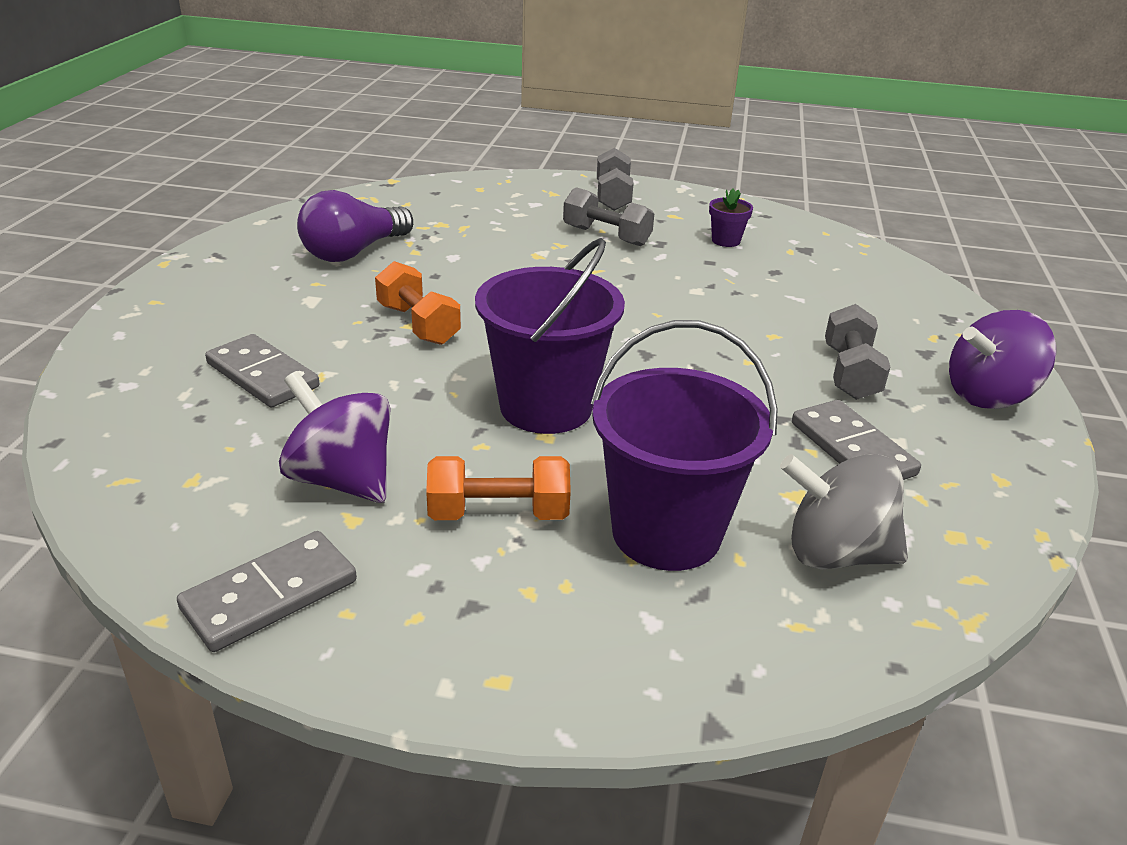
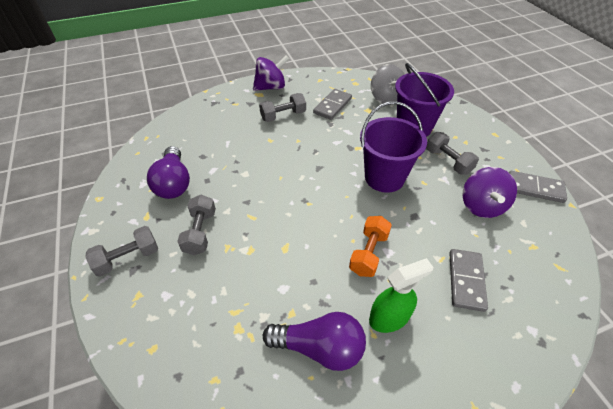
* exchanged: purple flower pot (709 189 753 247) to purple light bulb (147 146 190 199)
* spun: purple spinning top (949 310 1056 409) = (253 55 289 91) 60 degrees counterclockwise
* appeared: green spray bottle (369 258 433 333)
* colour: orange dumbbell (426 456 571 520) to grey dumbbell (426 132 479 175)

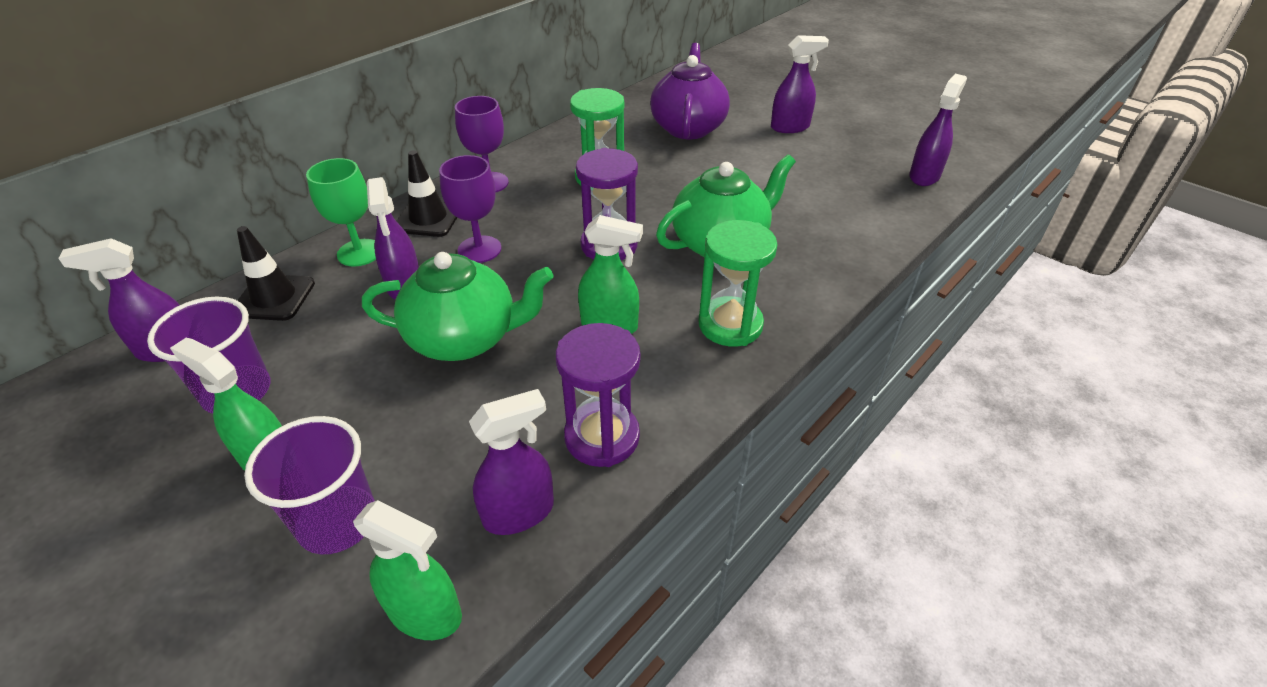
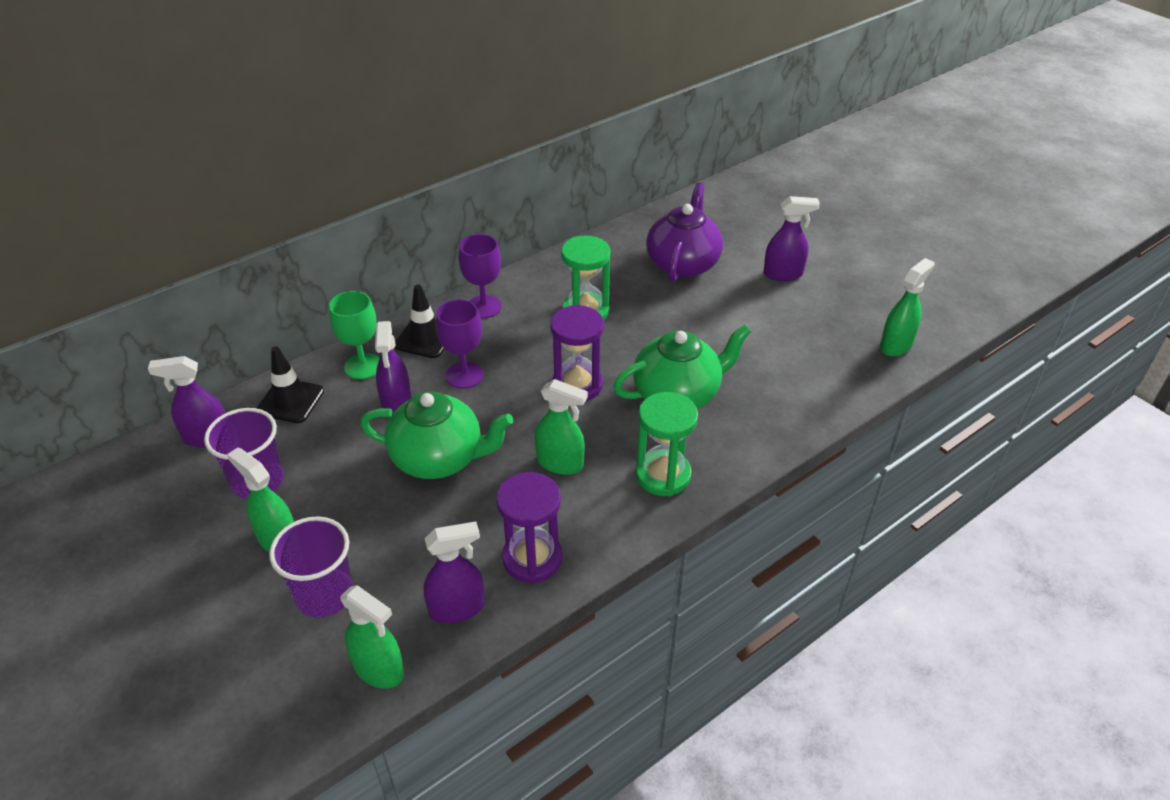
* colour: purple spray bottle (909 74 967 186) to green spray bottle (880 258 935 356)

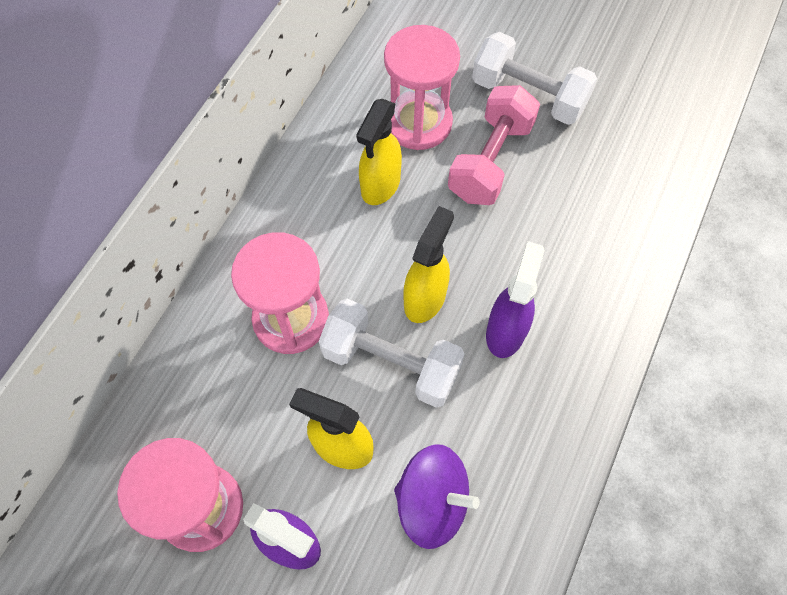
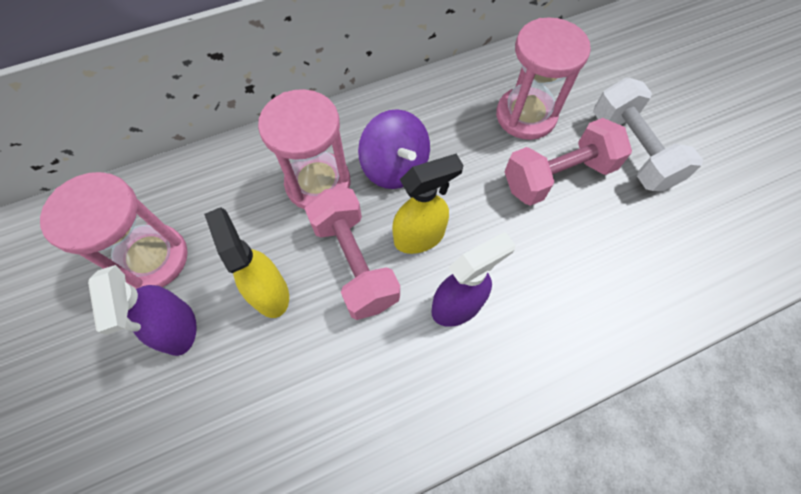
* colour: white dumbbell (319 299 465 408) to pink dumbbell (304 188 400 320)
* relocated: purple spinning top (394 444 480 549) to (358 109 430 189)
* missing: yellow spray bottle (356 99 402 205)

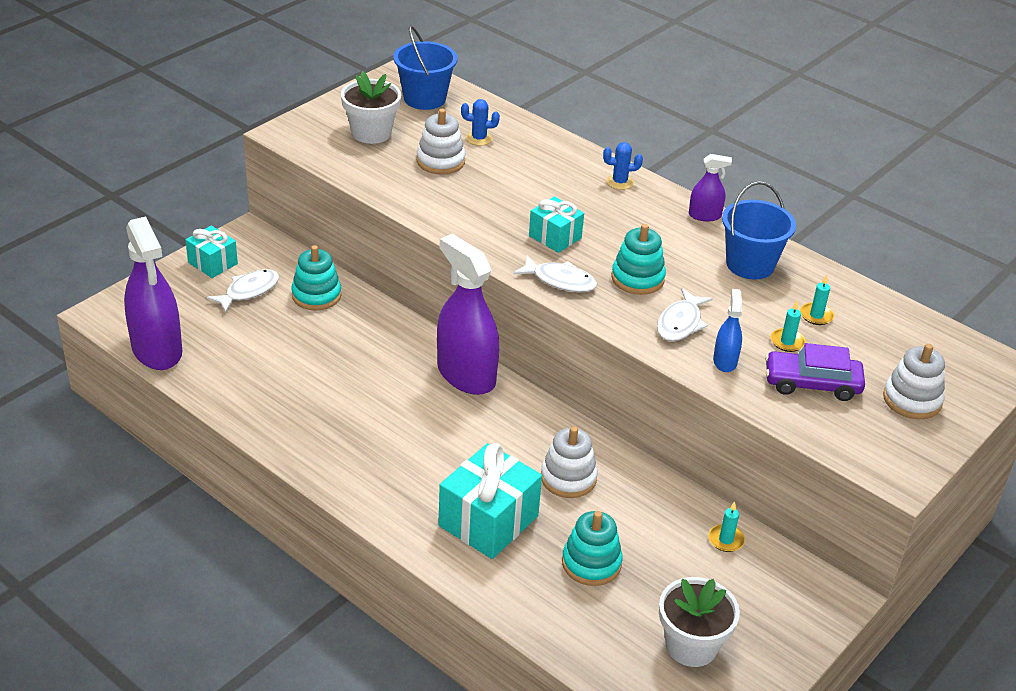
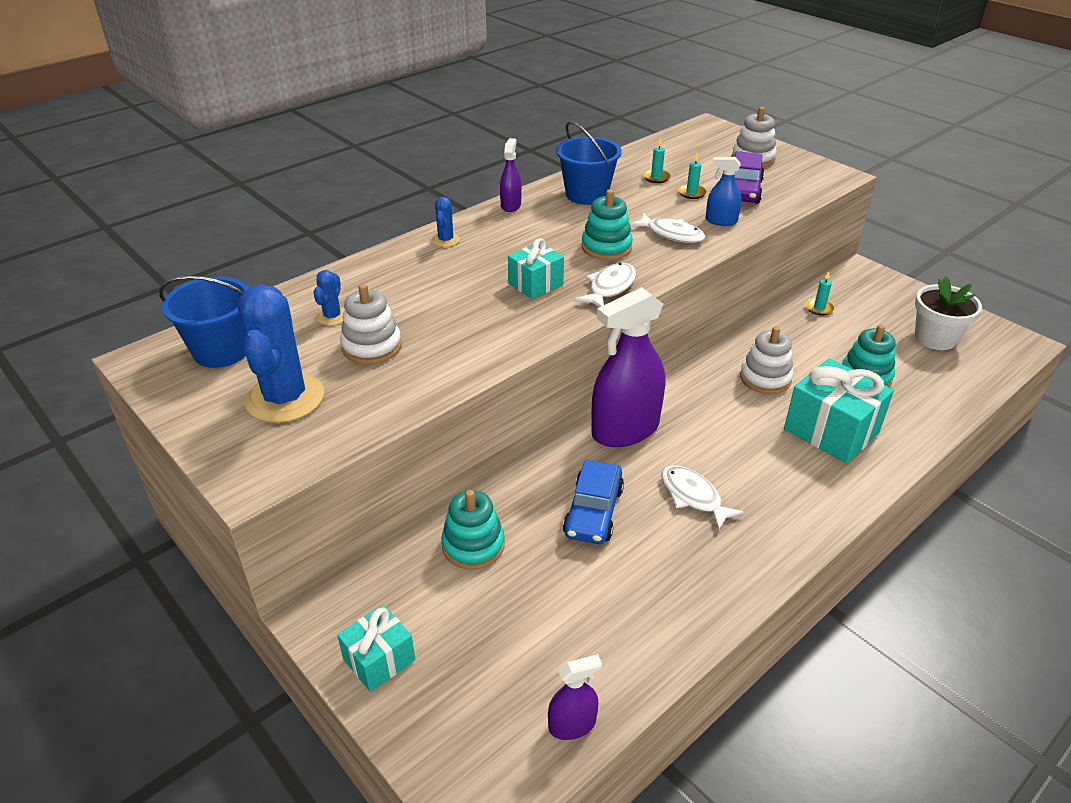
* exchanged: white flower pot (341 71 401 144) to blue cactus (238 285 324 423)
* size: purple spray bottle (124 216 182 370) = (548 654 602 740) x0.47
* appeared: blue car (563 460 624 544)
* relocated: white fish (207 269 279 313) to (661 465 744 531)

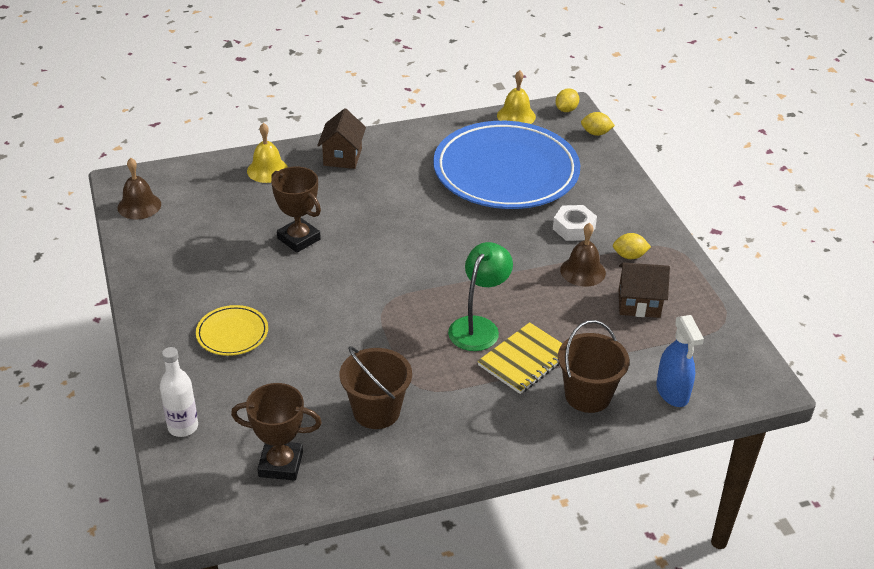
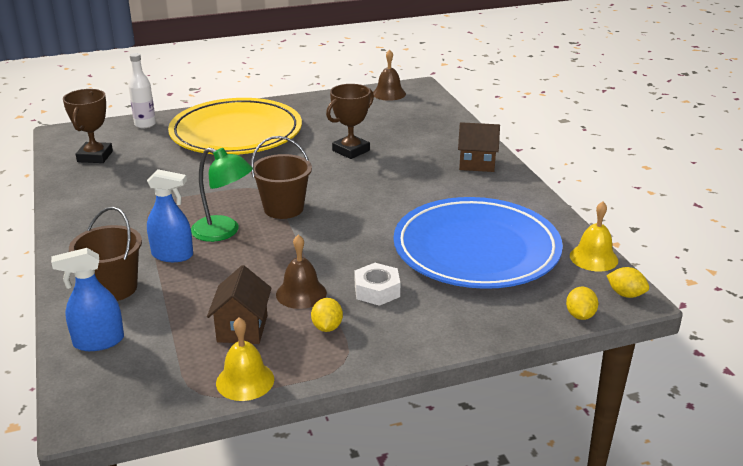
* exchanged: yellow notebook (477 322 563 394) to blue spray bottle (147 169 193 262)
* size: yellow plate (196 305 268 356) = (168 98 302 155) x2.40
* relocated: yellow bell (247 123 288 183) to (216 317 274 401)
* relocated: brown bucket (340 346 412 429) to (251 136 312 219)

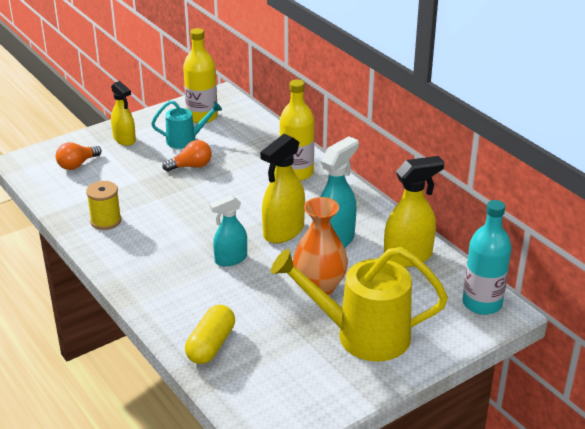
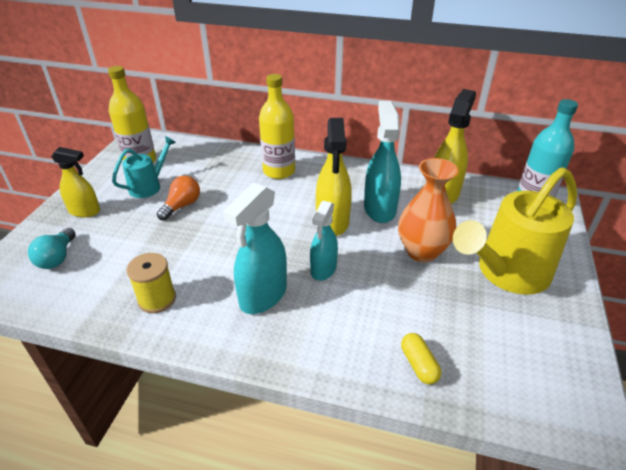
* colour: orange light bulb (56 142 101 170) to turquoise light bulb (28 228 76 269)
* appeared: turquoise spray bottle (223 183 287 314)
* size: yellow capsule (185 304 235 364) = (401 333 441 384) x0.64

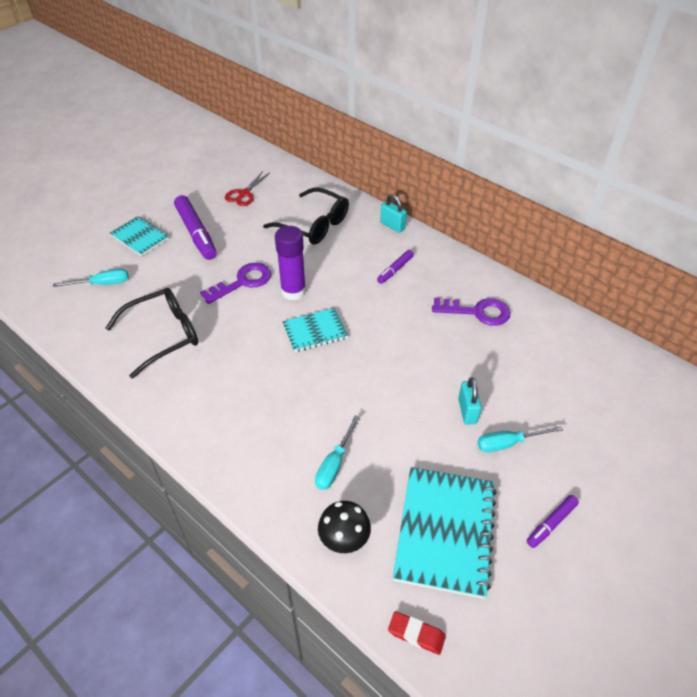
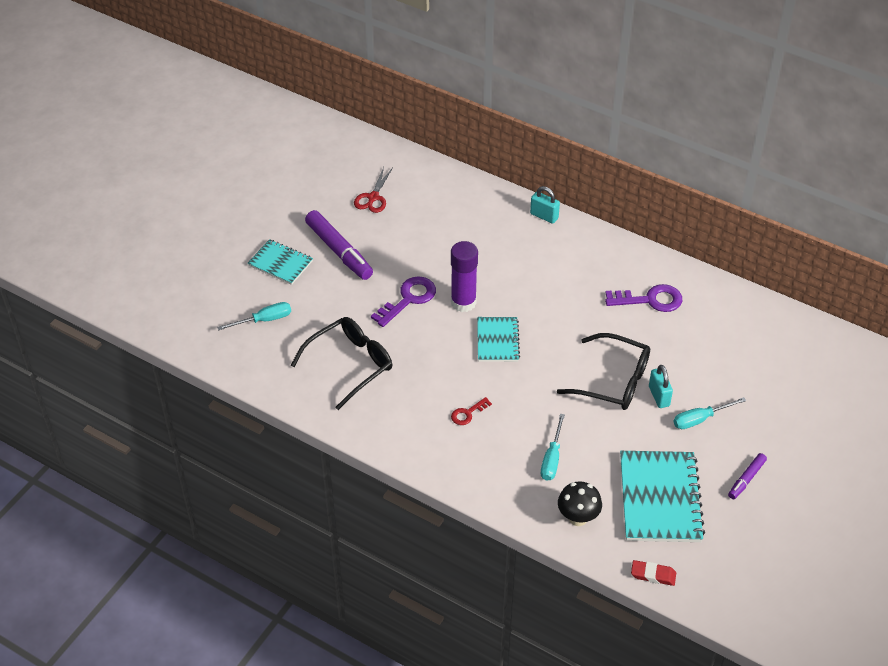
* appeared: red key (451 397 492 425)
* spun: turquoise notebook (282 308 348 352) = (477 317 520 362) 60 degrees counterclockwise
* relocated: black glasses (263 188 349 245) to (557 333 650 410)
* missing: purple marker (377 250 414 284)

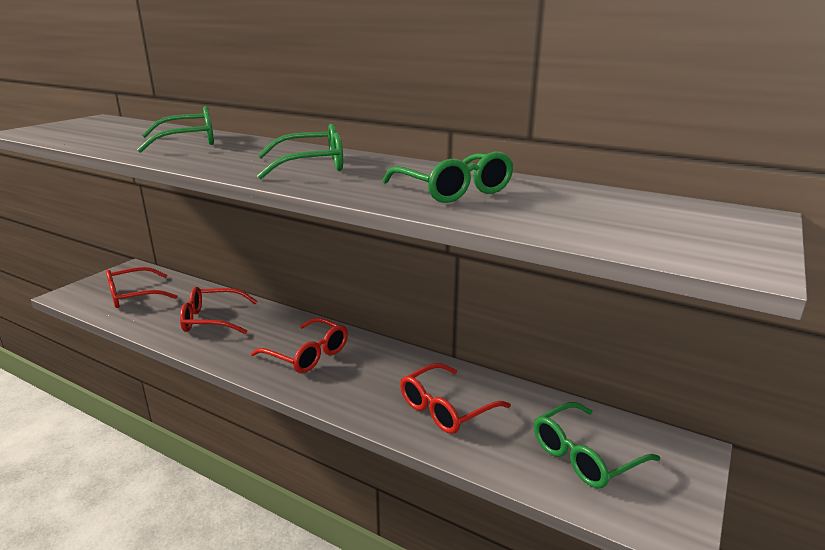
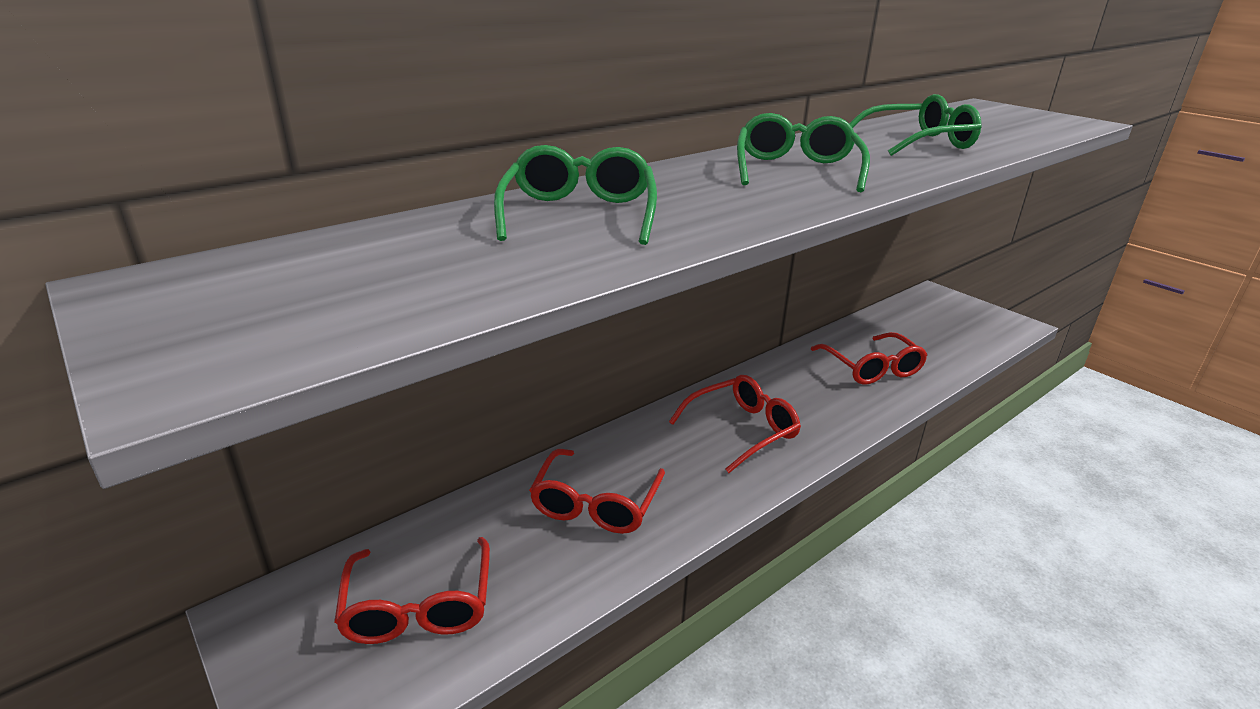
* missing: green glasses (534 402 660 488)

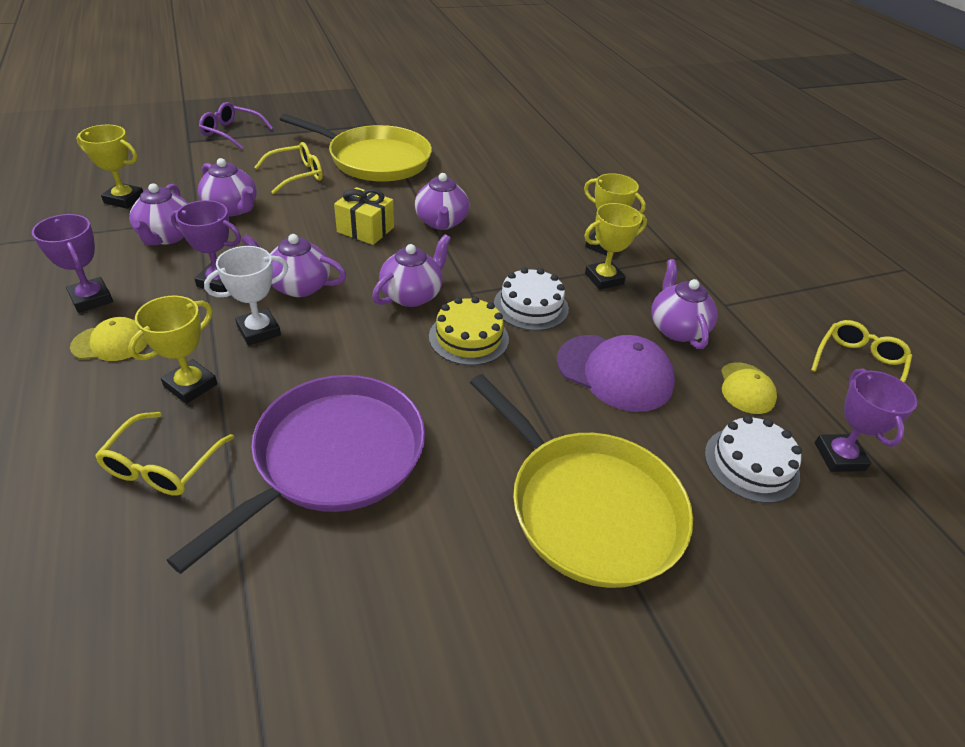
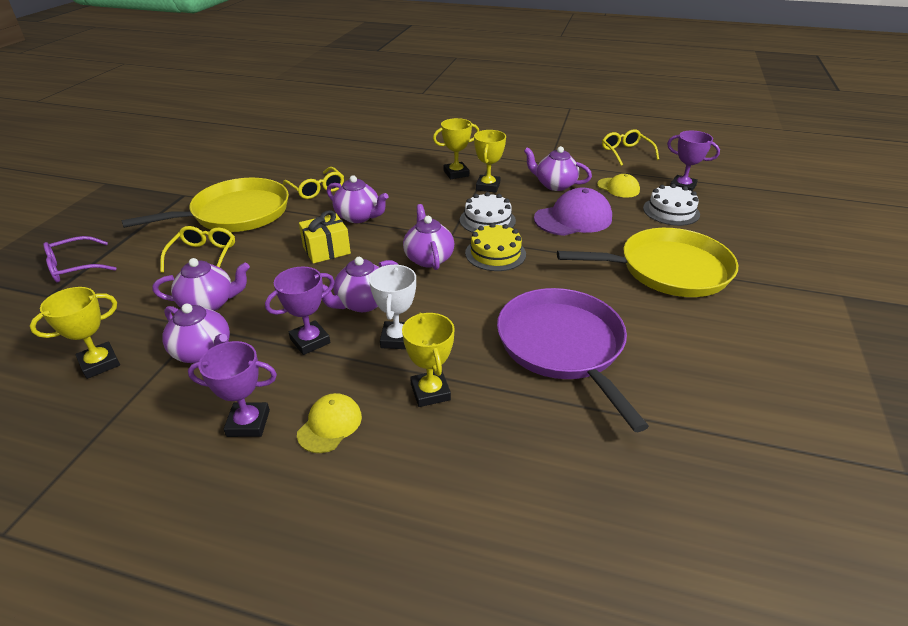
* relocated: yellow glasses (95 412 234 496) to (283 167 344 199)

